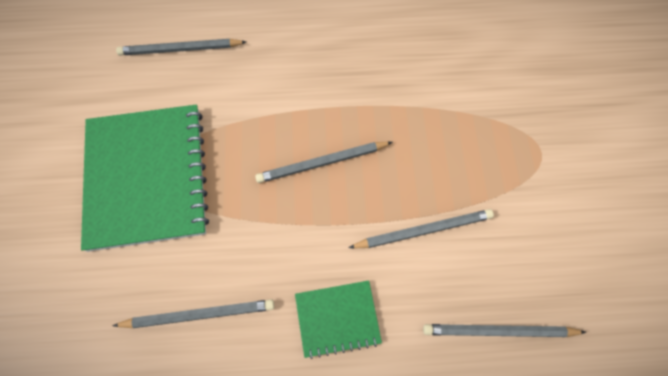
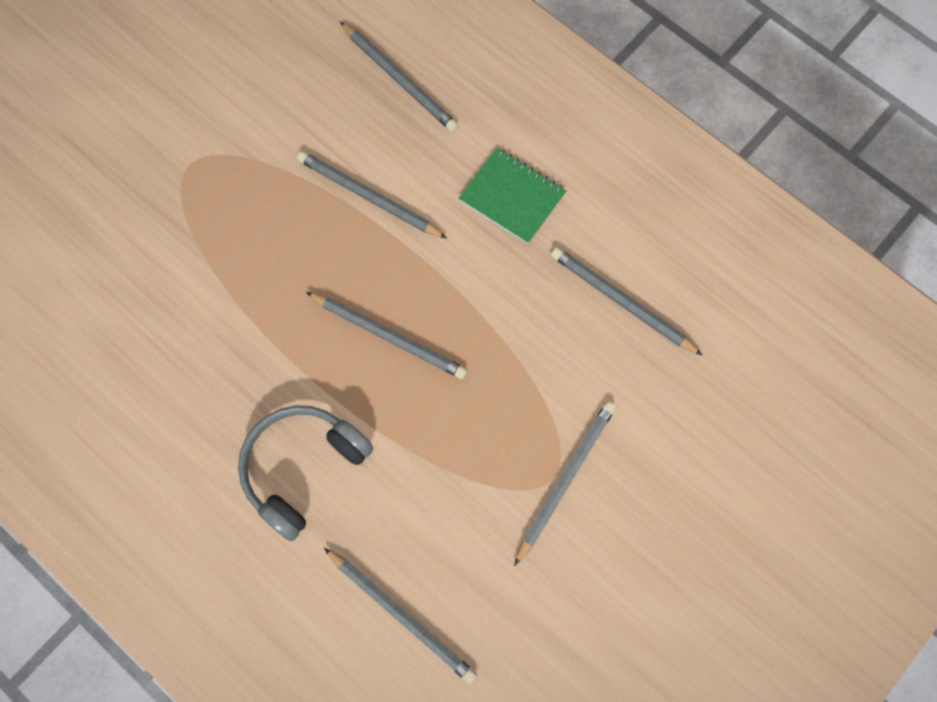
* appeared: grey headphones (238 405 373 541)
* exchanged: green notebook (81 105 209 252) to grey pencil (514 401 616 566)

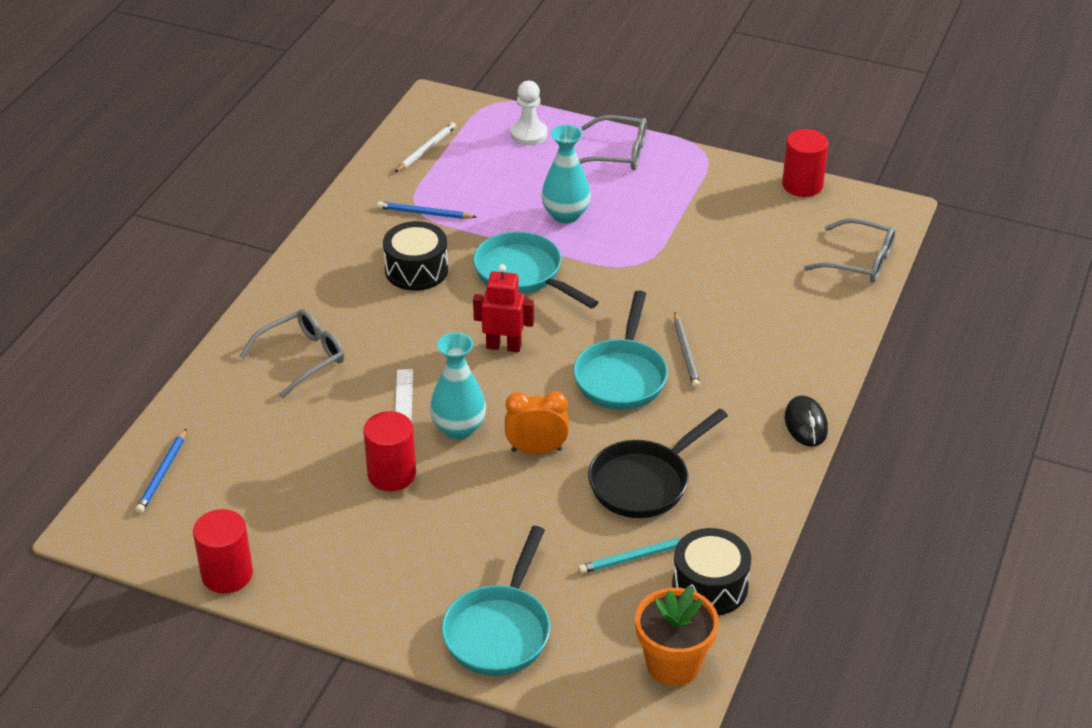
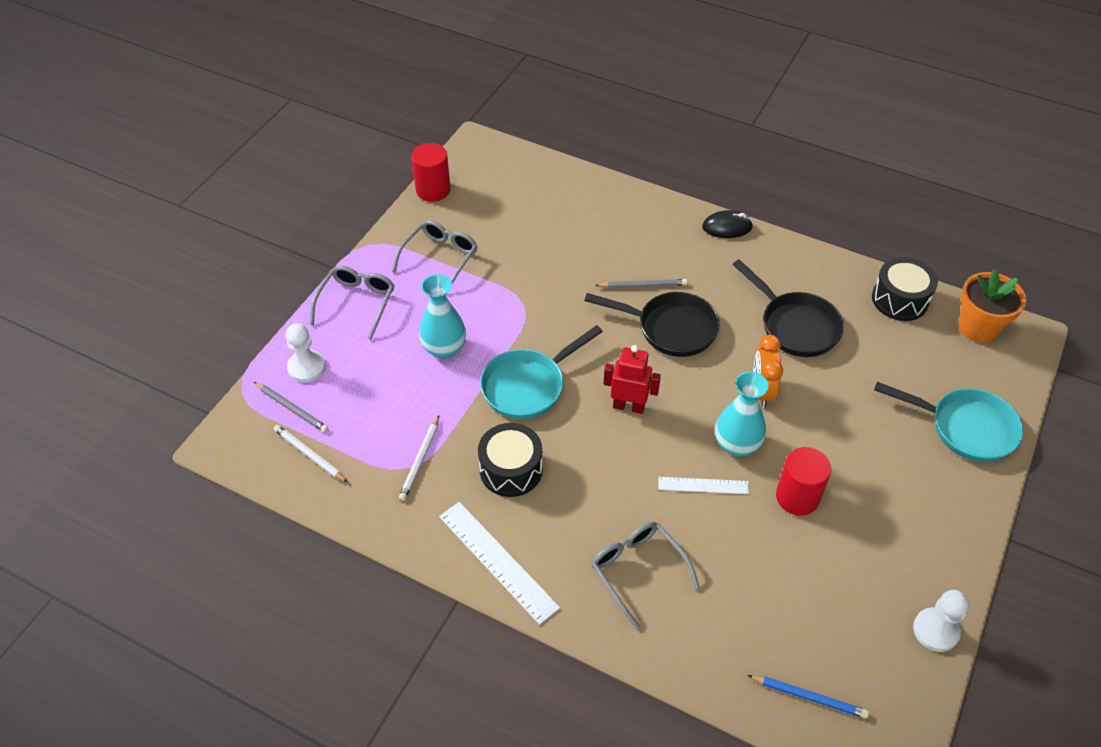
* appeared: grey pencil (254 382 329 432)
* relocated: grey glasses (804 218 896 283) to (392 220 478 284)
* colour: blue pencil (377 201 476 219) to white pencil (399 415 439 501)
* appeared: white ruler (439 502 560 625)
* colour: turquoise pan (573 290 668 410) to black pan (584 292 720 357)
* spun: red robot (473 264 534 352) = (604 345 661 414) 90 degrees clockwise
* exchanged: red cylinder (193 509 253 593) to white pawn (913 590 969 652)
* missing: turquoise pencil (578 538 682 574)

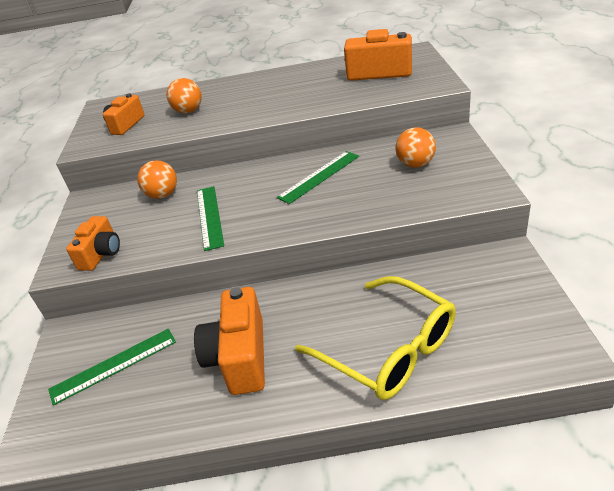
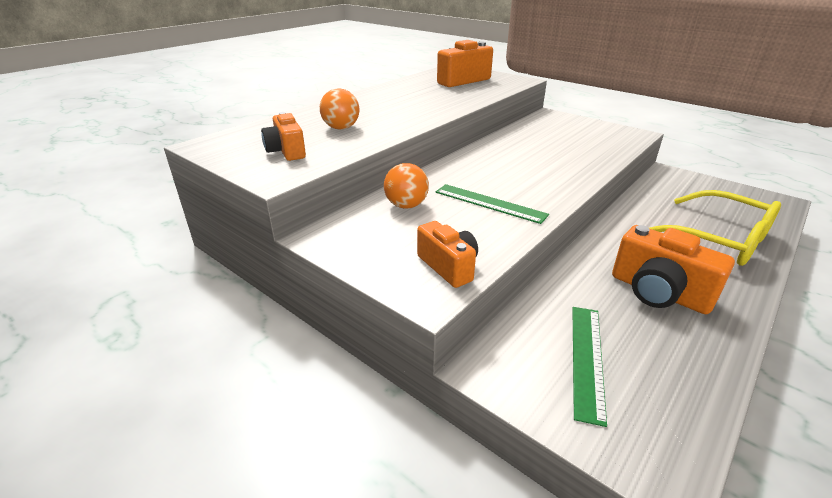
* spun: yellow glasses (295 276 456 400) = (649 190 781 266) 45 degrees clockwise
* missing: green ruler (277 151 359 204)
* missing: orange ball (395 127 436 168)

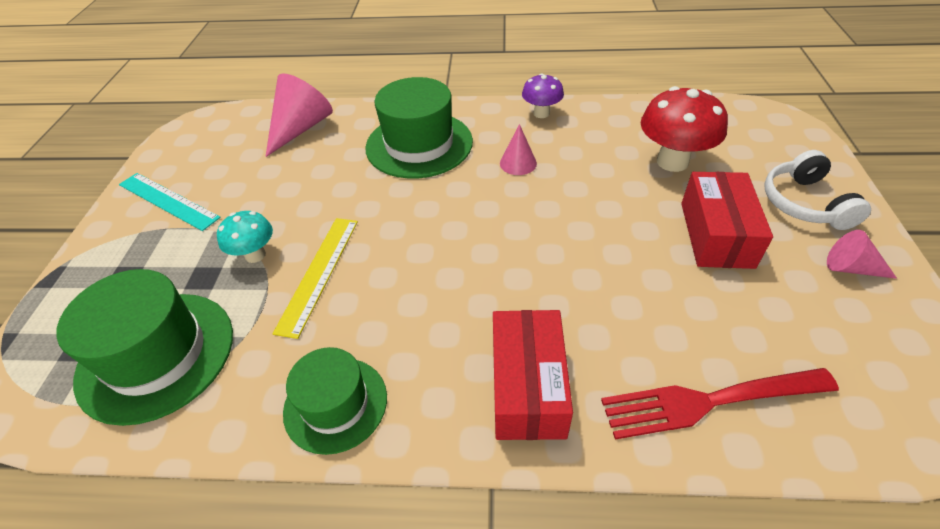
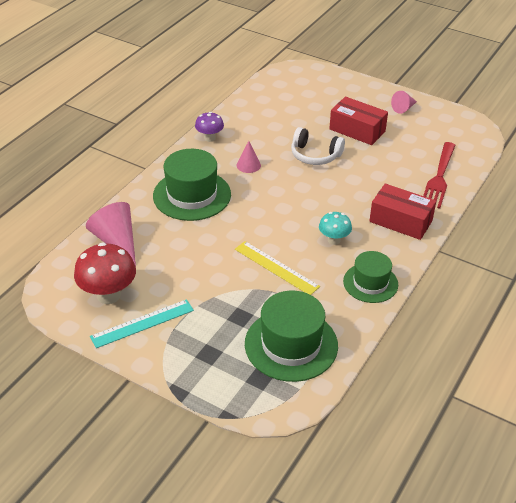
* relocated: red mushroom (641 86 728 172) to (74 242 136 304)
* relocated: white headphones (764 150 871 230) to (291 127 345 165)
* relocated: turquoise mushroom (217 211 273 263) to (319 212 352 245)

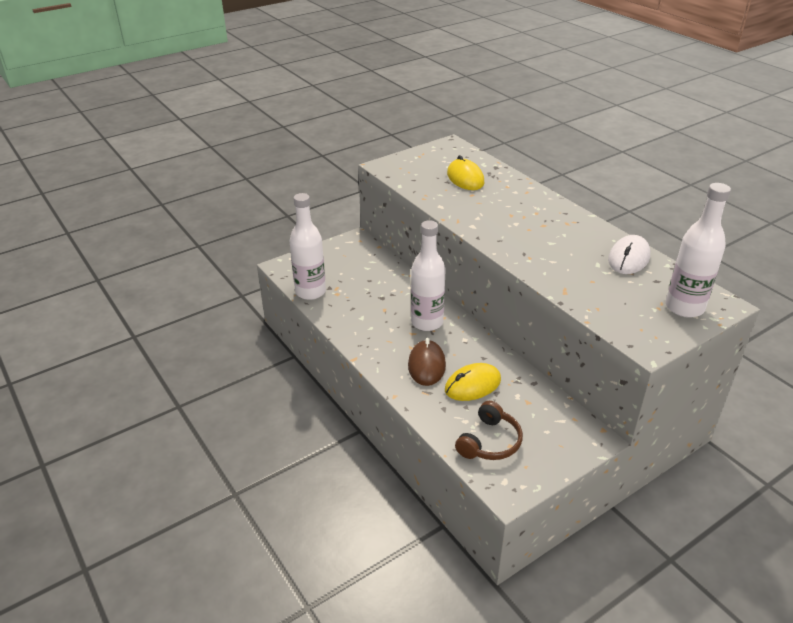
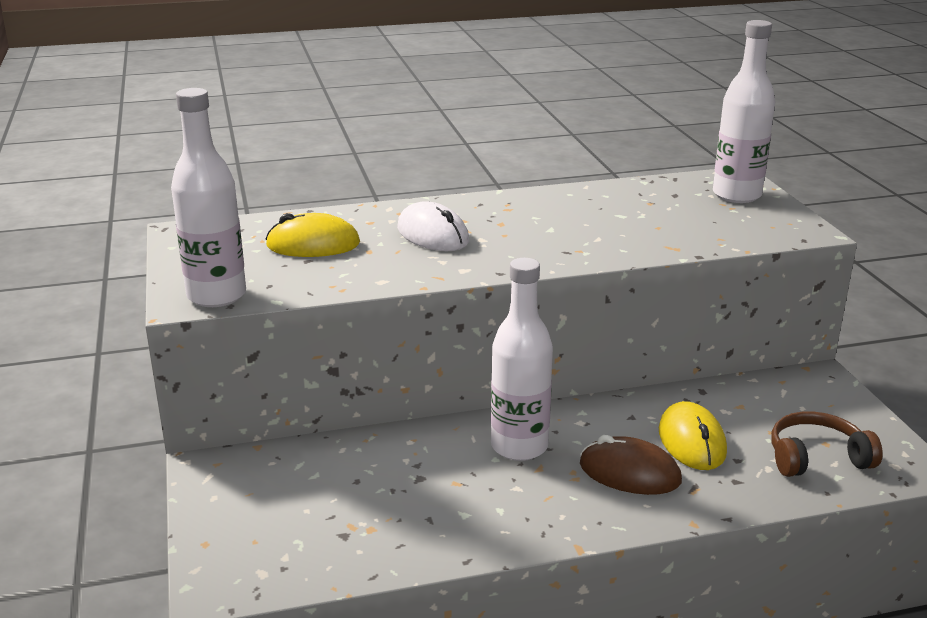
* relocated: white bottle (289 193 326 300) to (171 88 246 307)
* relocated: white mouse (608 235 650 274) to (397 201 469 251)
* spun: brown headphones (455 401 523 460) = (771 411 883 477) 60 degrees counterclockwise

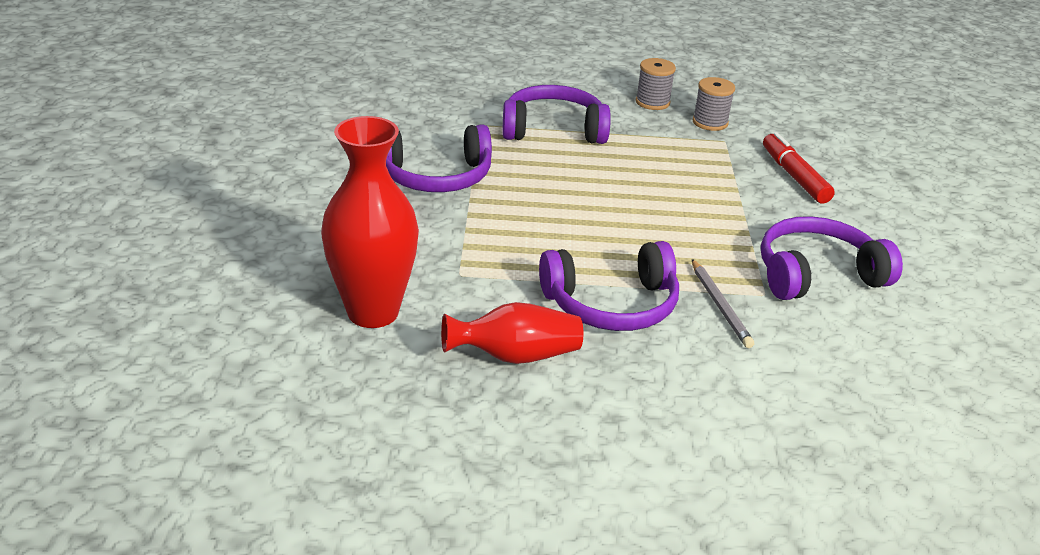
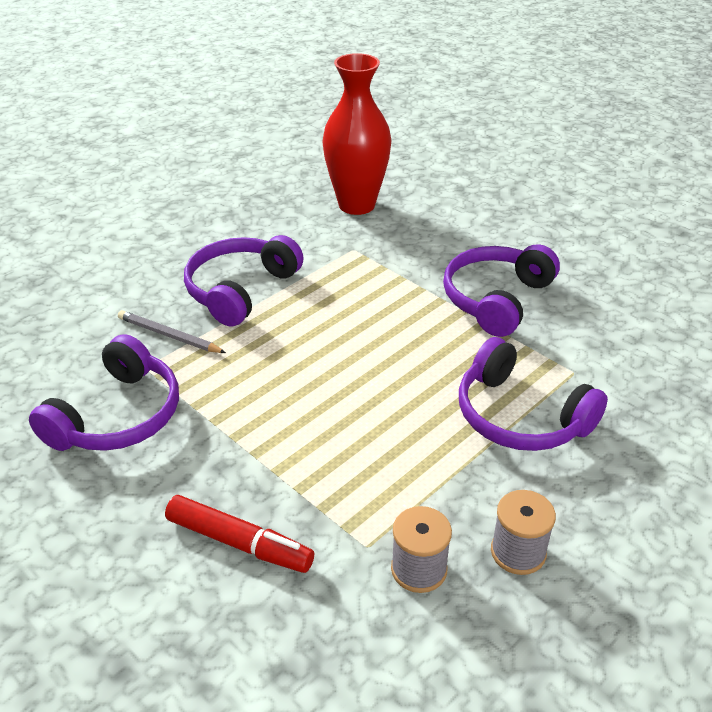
* spun: purple headphones (502 85 611 144) = (459 337 608 451) 90 degrees clockwise
* missing: red vase (441 302 584 364)

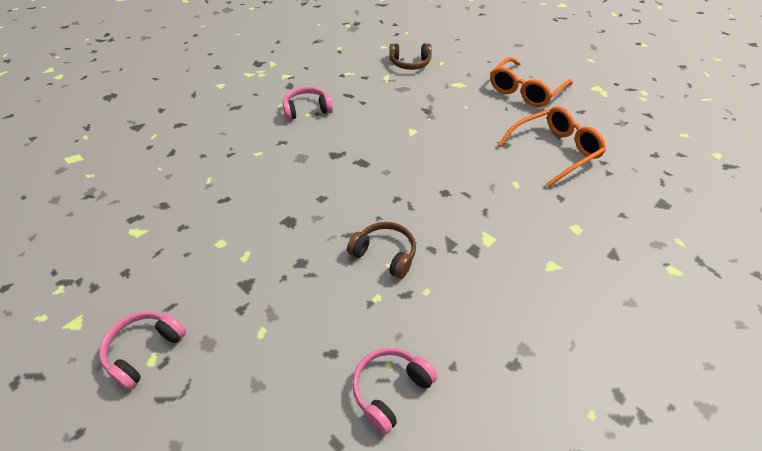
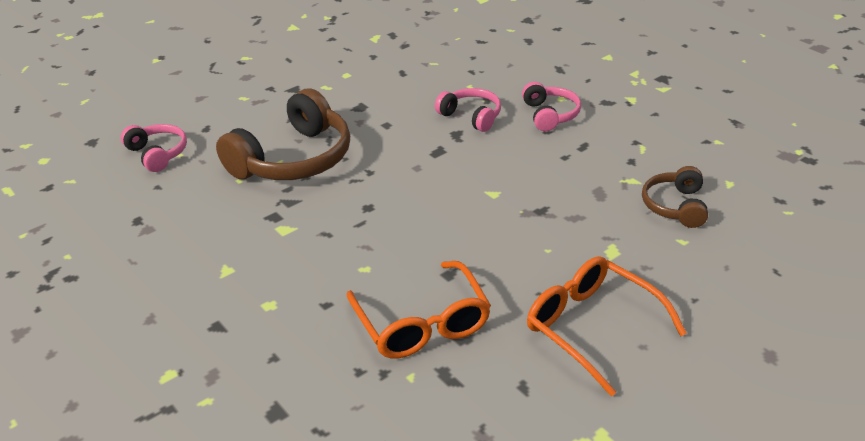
* size: brown headphones (347 222 416 279) = (216 88 350 180) x1.87
* relocated: pink headphones (99 311 186 390) to (435 88 501 132)

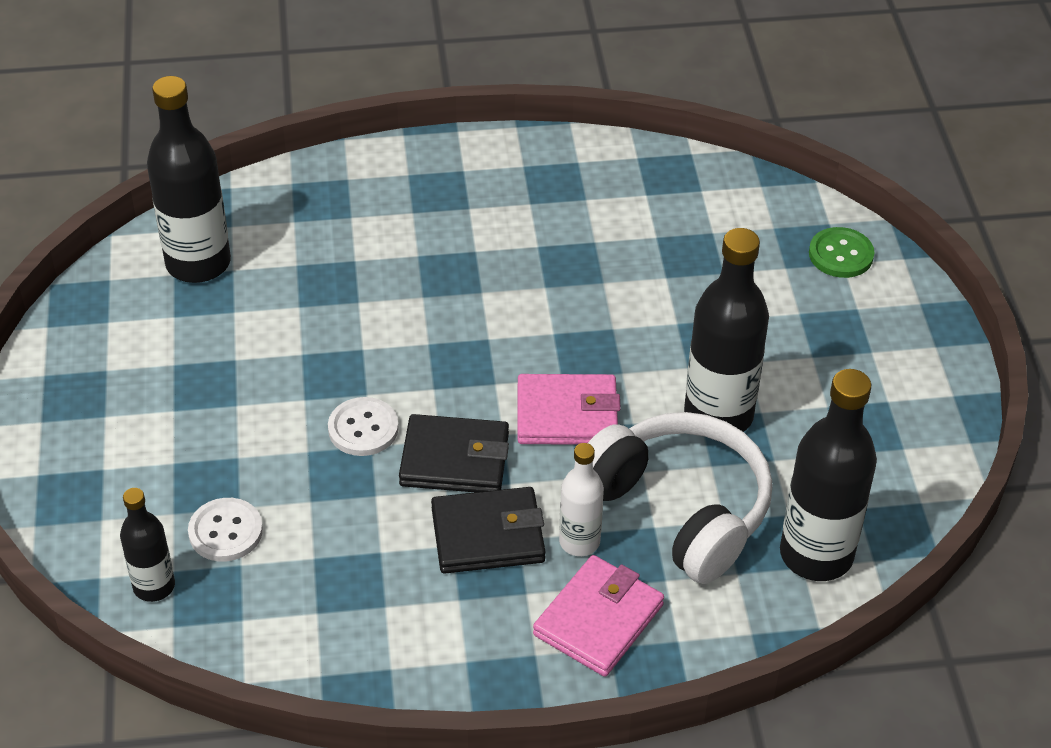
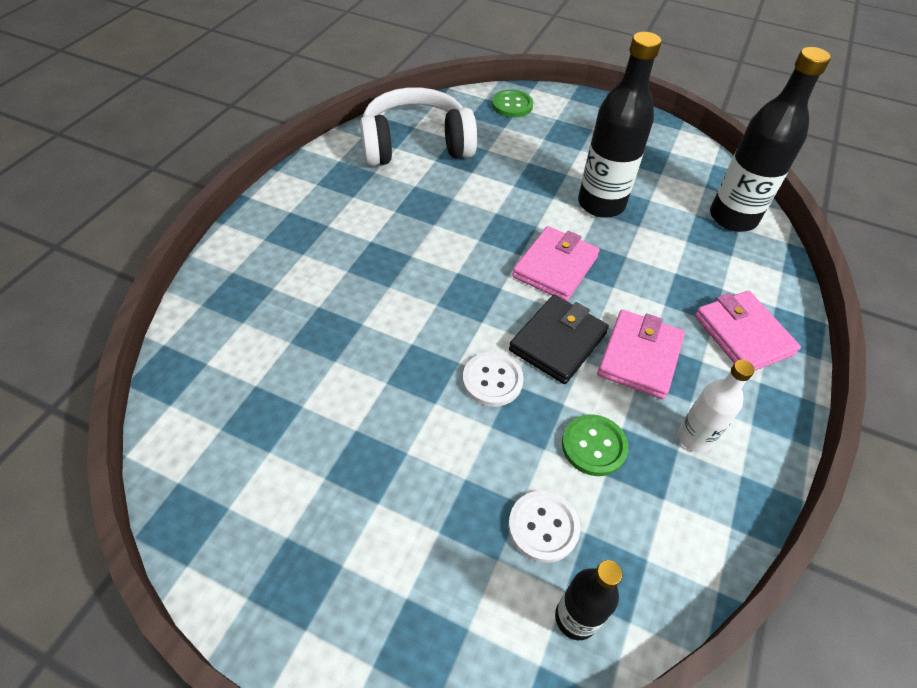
* relocated: white headphones (588 412 773 584) to (360 87 477 166)
* appeared: green button (562 414 628 476)
* colour: black wallet (431 487 546 574) to pink wallet (597 310 685 399)
* relocated: white bottle (559 443 604 556) to (678 360 754 453)
* missing: black bottle (147 76 231 283)

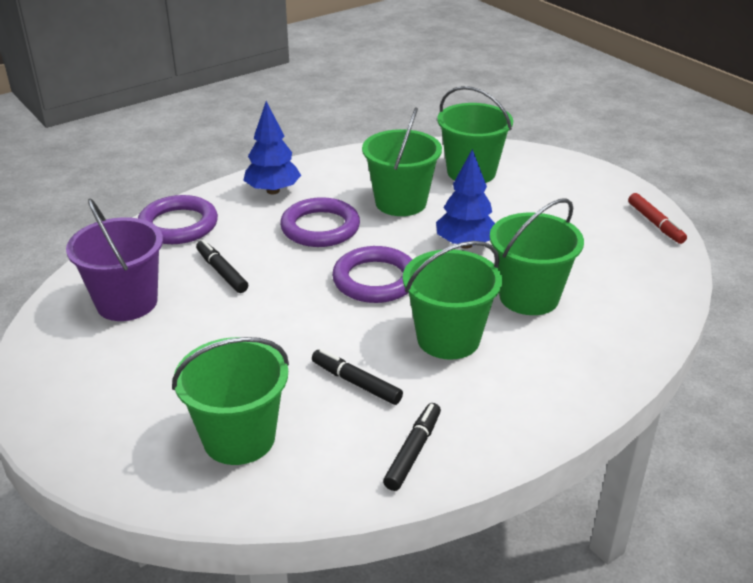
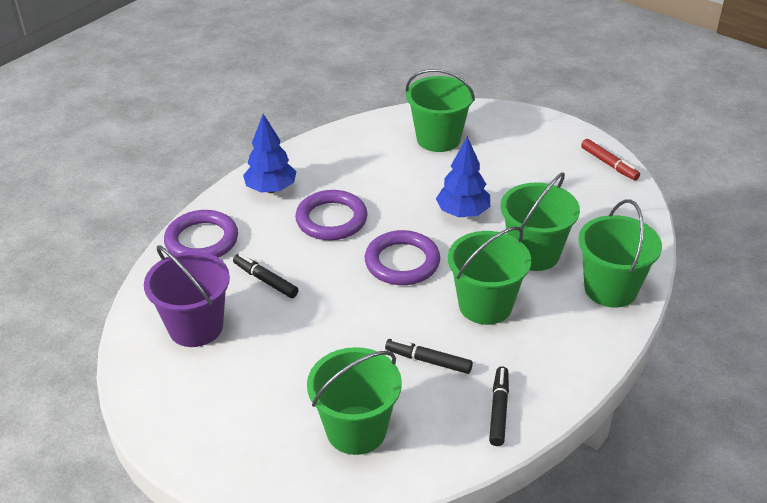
* relocated: green bucket (362 107 442 216) to (578 199 662 307)

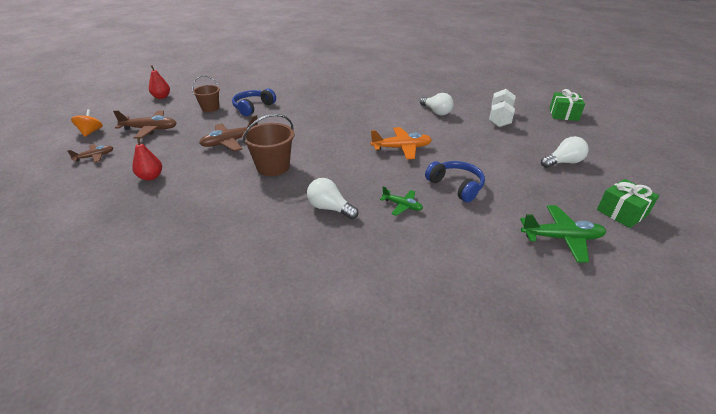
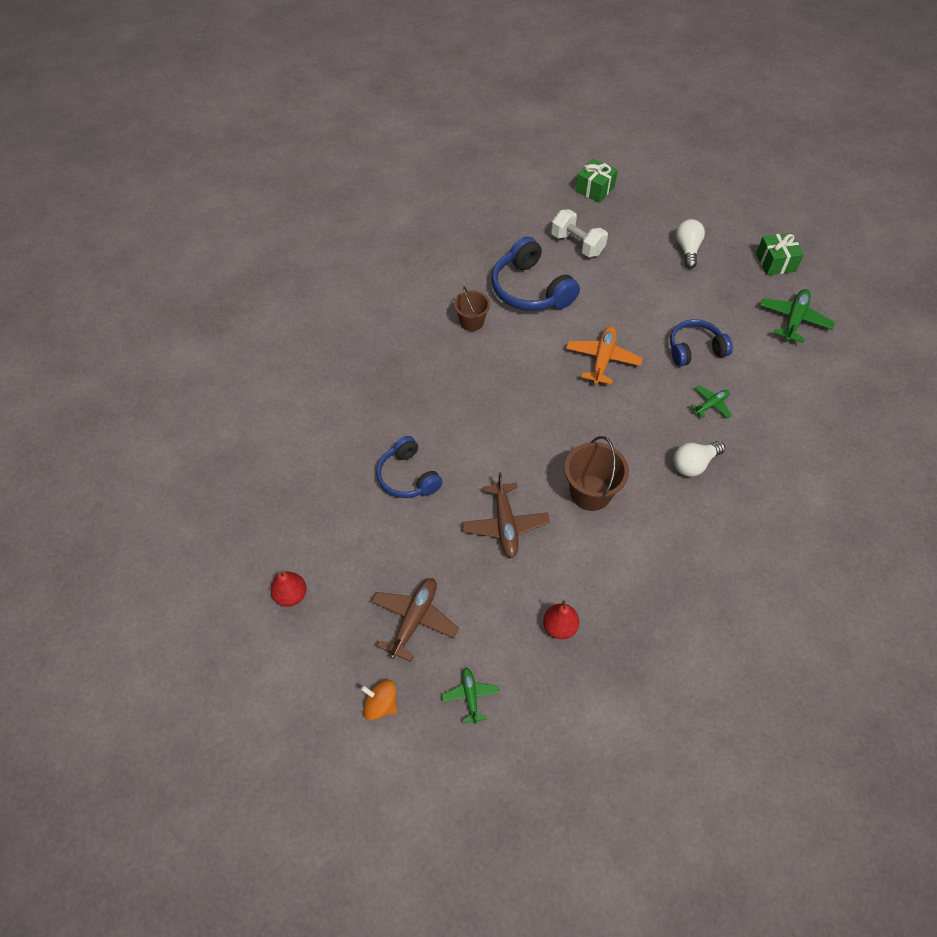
* colour: brown plane (67 144 113 163) to green plane (442 668 499 724)
* relocated: brown bucket (192 76 220 112) to (454 287 490 331)
* exchanged: white light bulb (420 93 454 116) to blue headphones (491 236 580 311)

